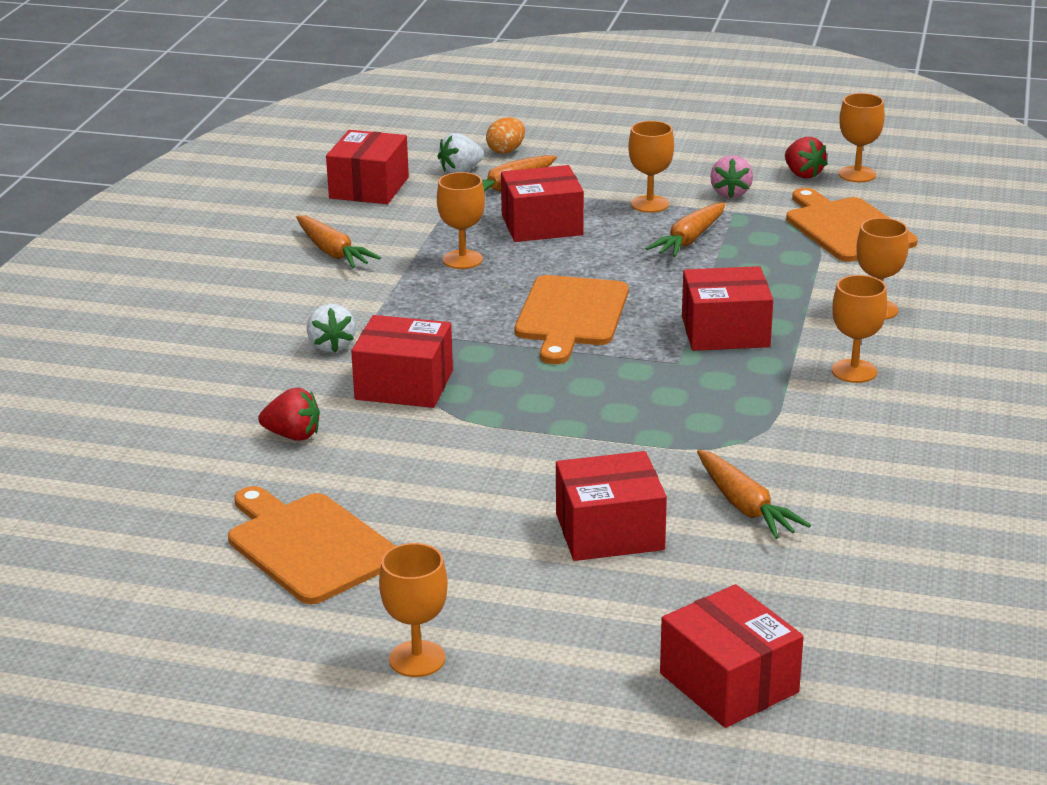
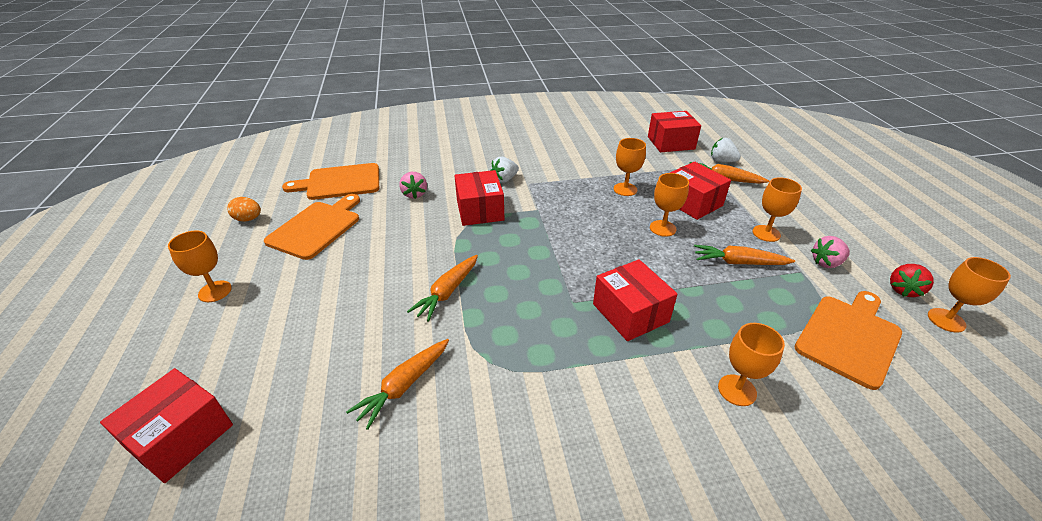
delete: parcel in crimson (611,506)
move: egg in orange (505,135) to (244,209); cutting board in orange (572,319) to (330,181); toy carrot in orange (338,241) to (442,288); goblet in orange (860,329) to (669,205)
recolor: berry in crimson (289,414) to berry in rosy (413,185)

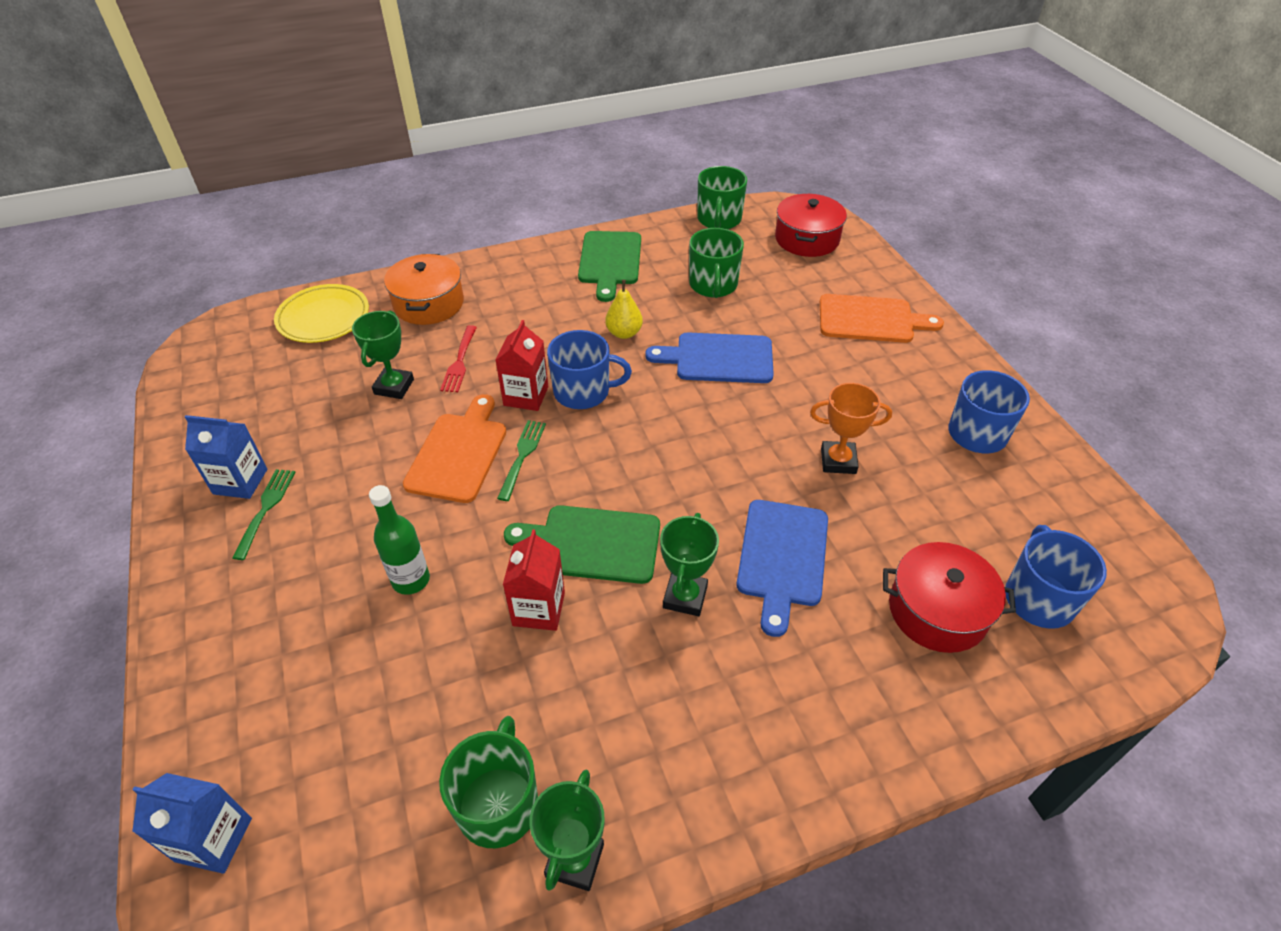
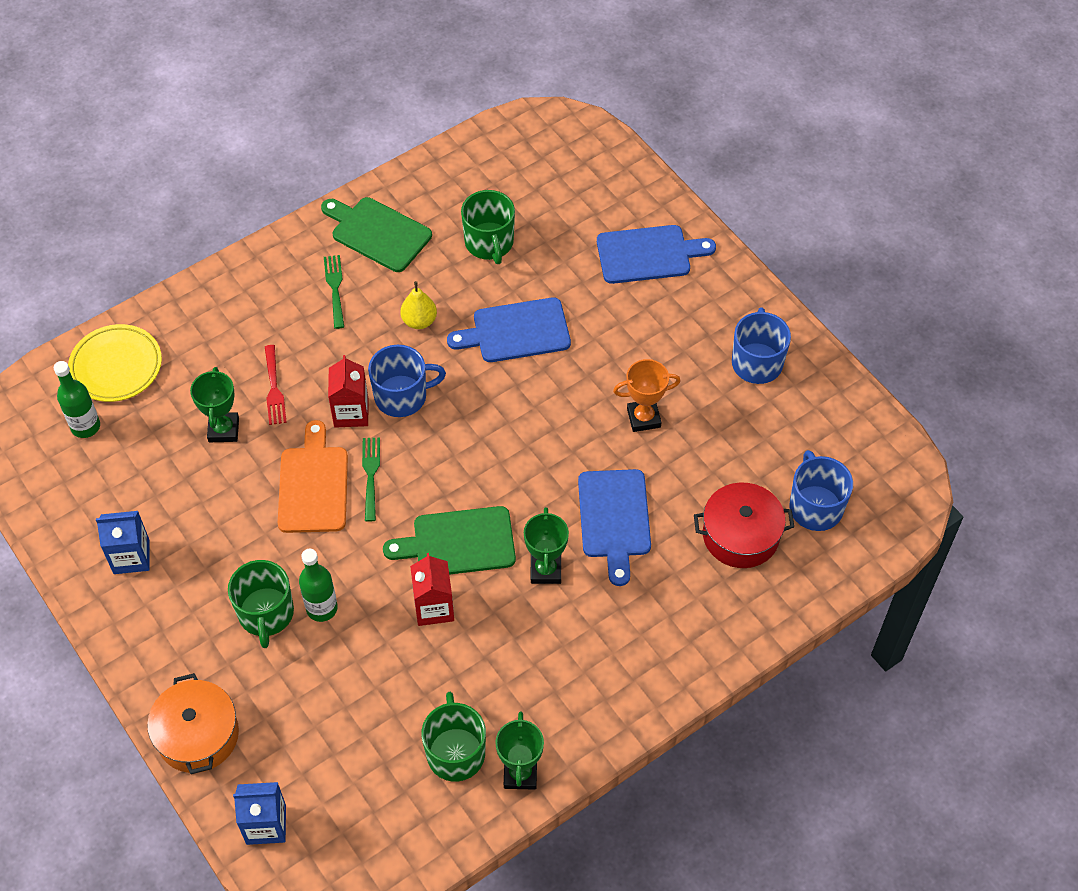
delete: stockpot in crimson (811,225)
insert: bottle in green (77,399)
move: stockpot in orange (424,289) to (193,723); coffee mug in green (722,197) to (261,604); table fork in green (263,514) to (334,292)
recolor: cutting board in orange (882,318) to cutting board in blue (656,254)
rotate: cutting board in green (609,266) = (376,234) 135 degrees clockwise

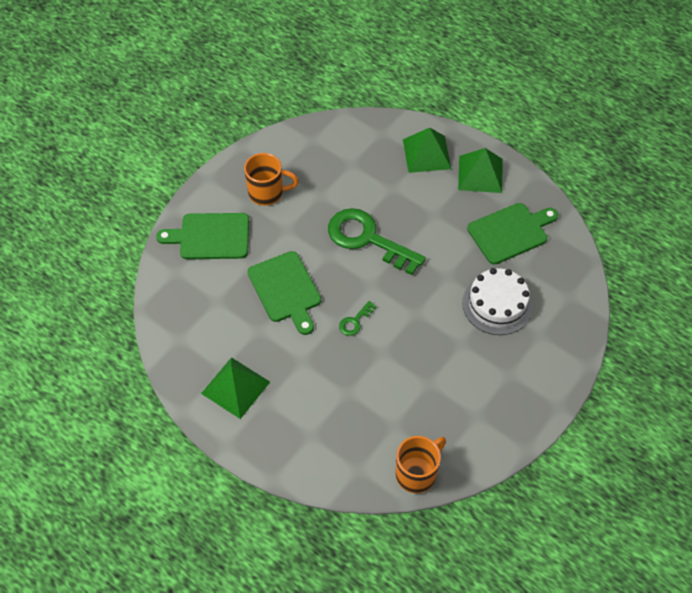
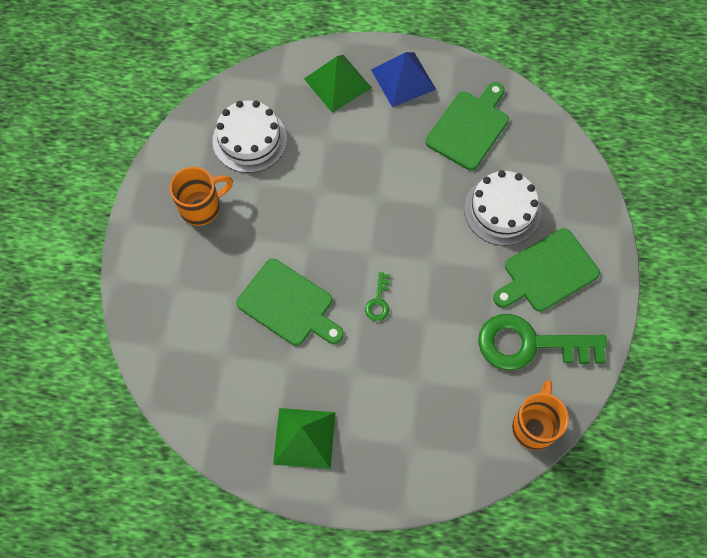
insert: gateau in pure white (249,137)
move: latchkey in green (377,241) to (542,342); cutting board in green (202,236) to (546,270)
recolor: pyramid in green (480,170) to pyramid in blue (403,80)

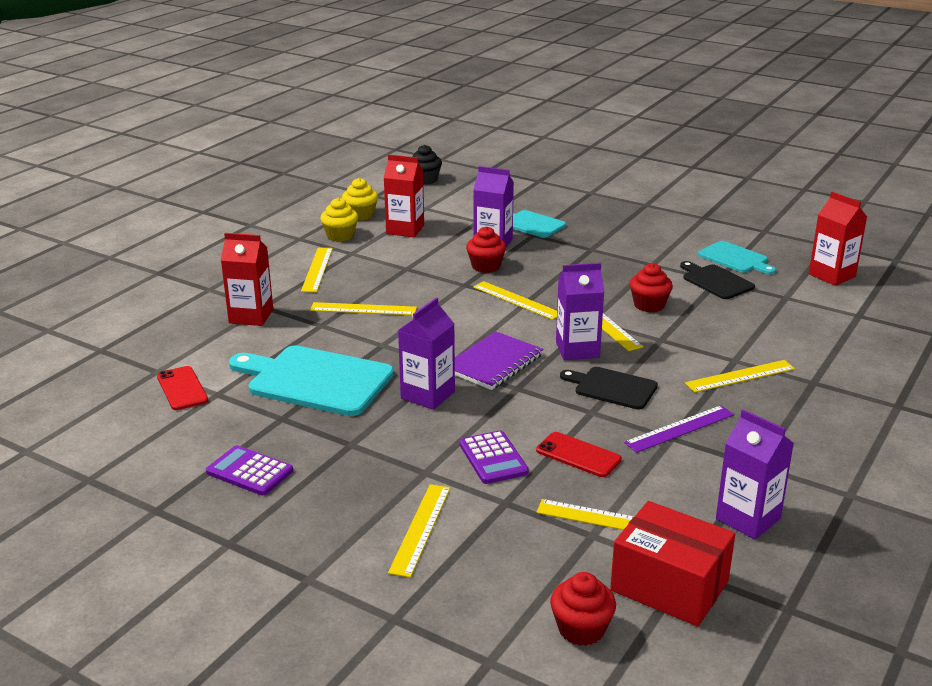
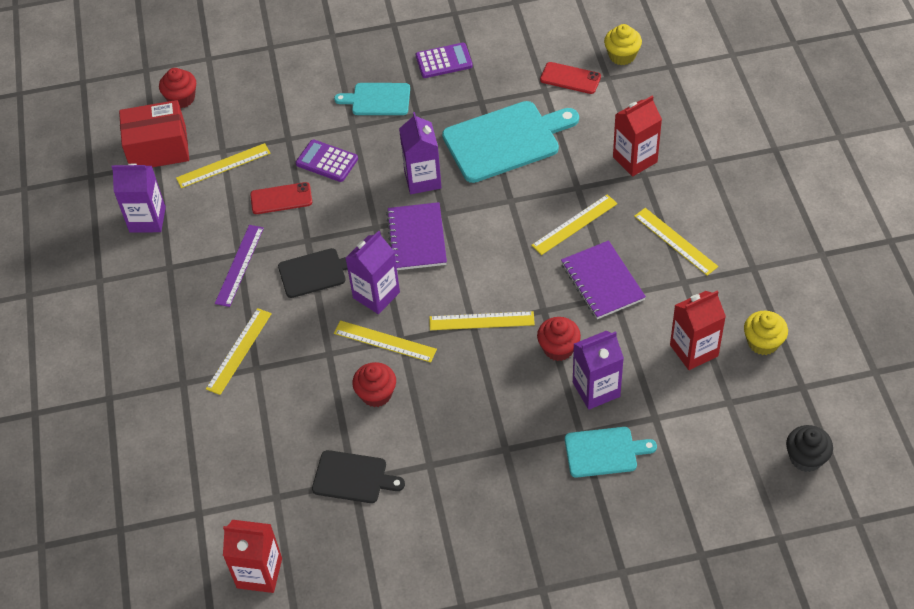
delete: straightedge in yellow (419,531)
insert: notepad in violet (603,280)
move: cutting board in teal (737,257) to (372,99); muffin in yellow (339,220) to (623,44)

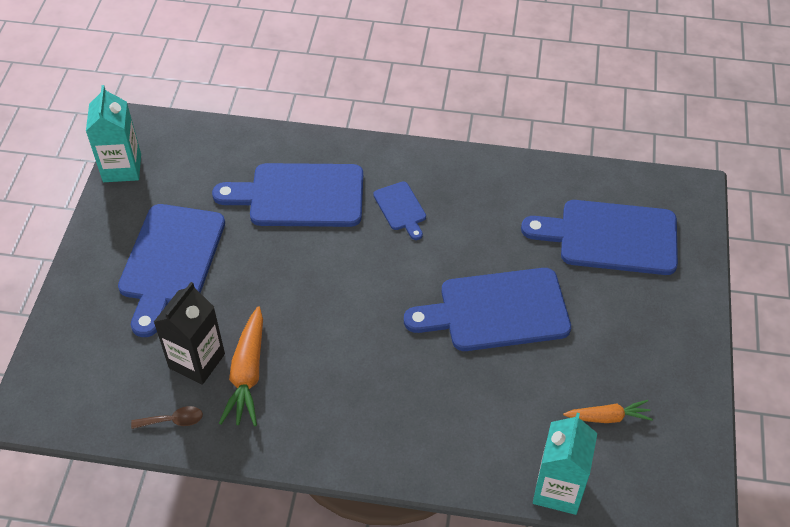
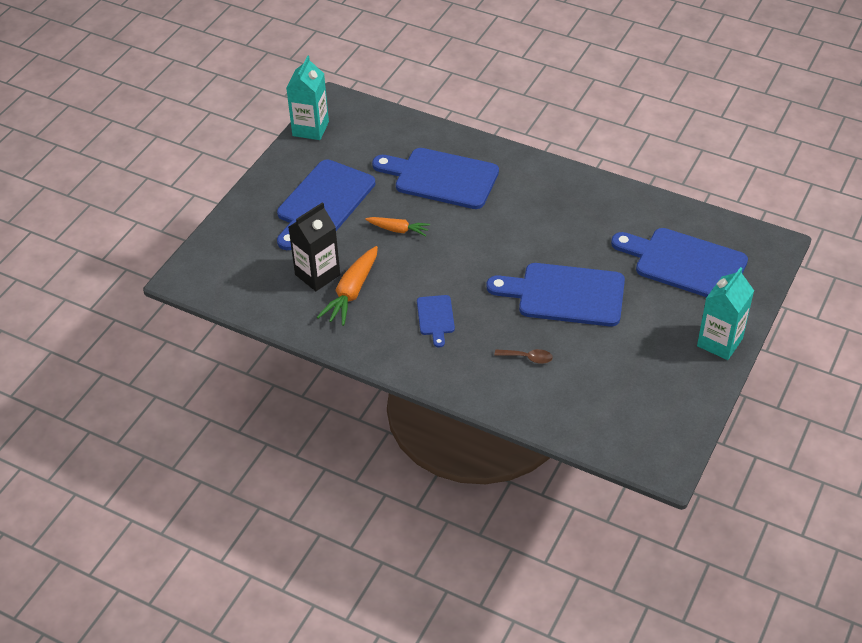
move: toy carrot in orange (608,411) to (397,226); cutting board in blue (399,211) to (436,321); tablespoon in brown (167,417) to (523,356); milk carton in teal (565,464) to (725,313)

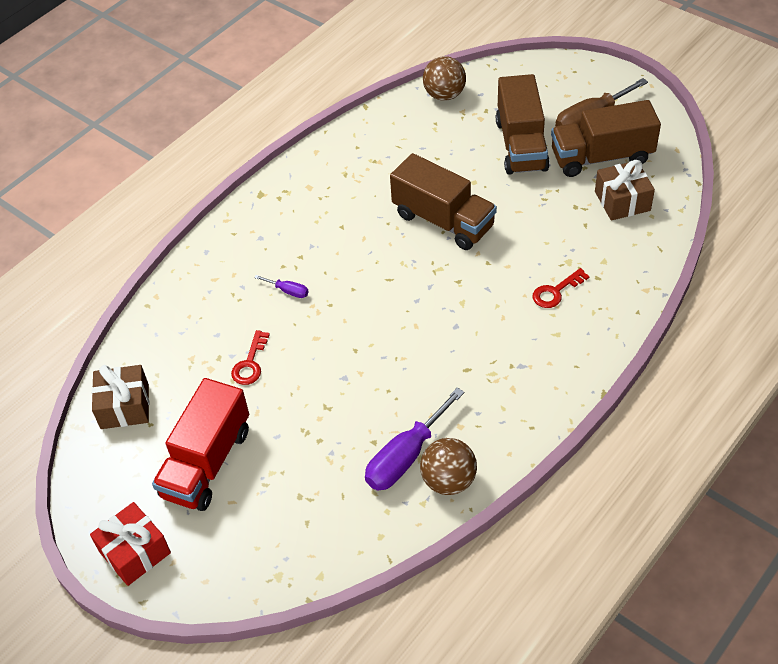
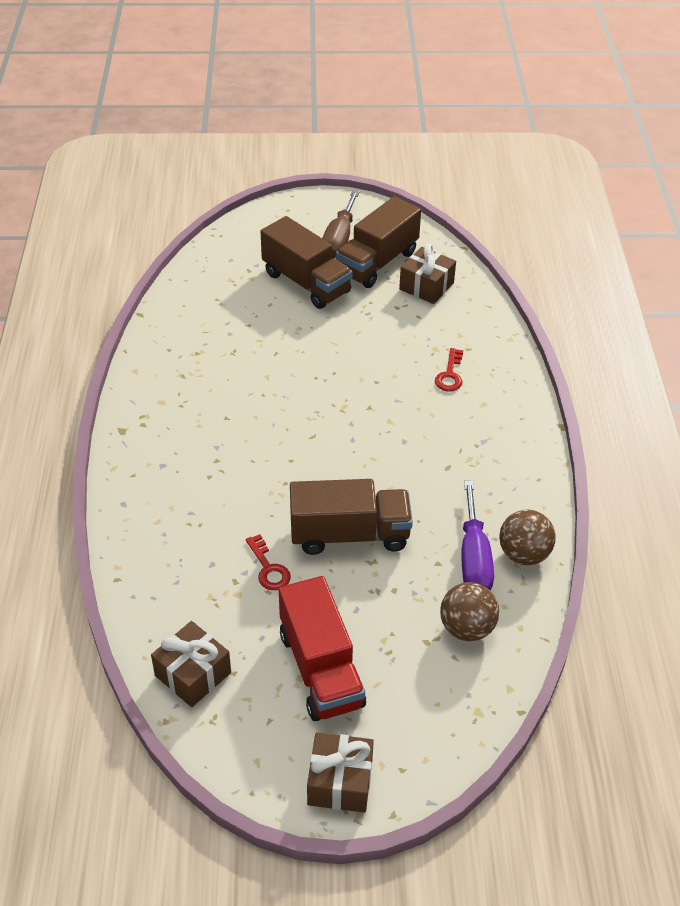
delete: flat screwdriver in violet (281,286)
move: truck in brown (443,201) to (351,517); play ball in brown (444,78) to (469,611)
recolor: wrapped gift in crimson (130,544) to wrapped gift in brown (340,772)

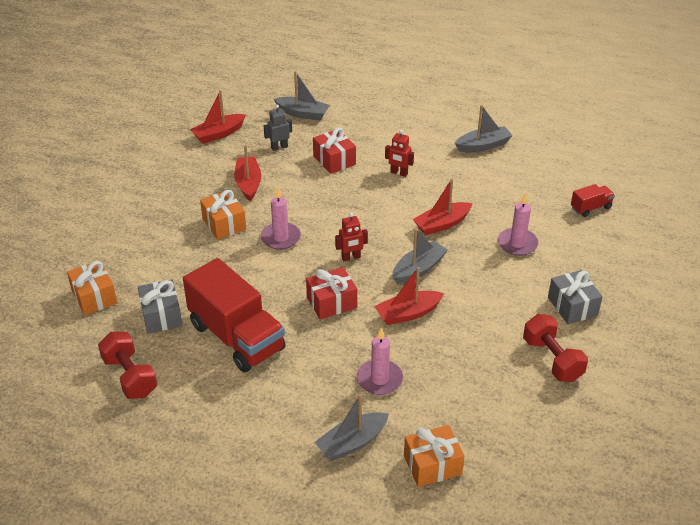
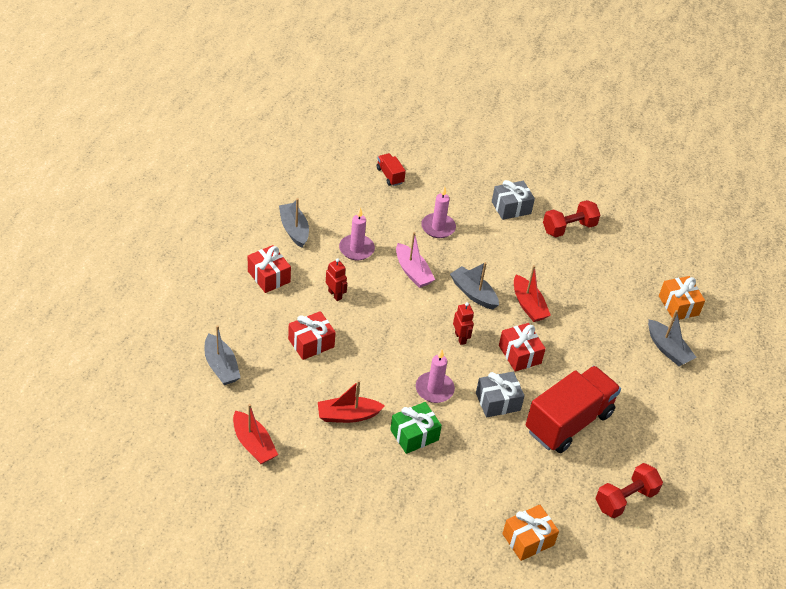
delete: toy robot in grey (278,127)
insert: wrapped gift in crimson (269,269)
move: wax candle in rosy (380,361) to (357,234); wrapped gift in grey (160,306) to (500,394)
recolor: wrapped gift in orange (223,215) to wrapped gift in green (416,428); sailboat in crimson (443,206) to sailboat in rosy (415,260)
rotate: sailboat in grey (302,95) = (223,355) 135 degrees clockwise; toy robot in crimson (399,153) = (336,279) 60 degrees counterclockwise

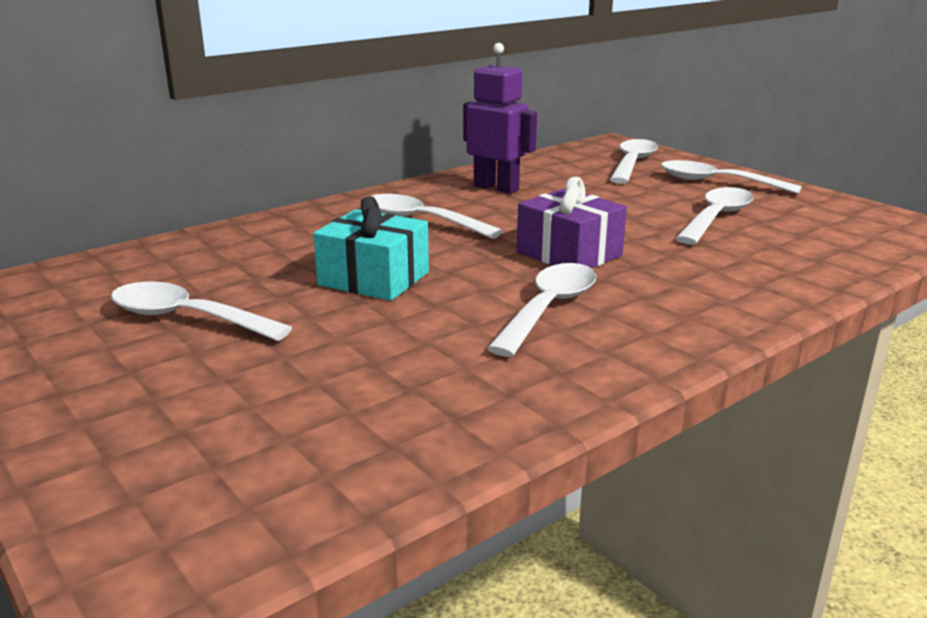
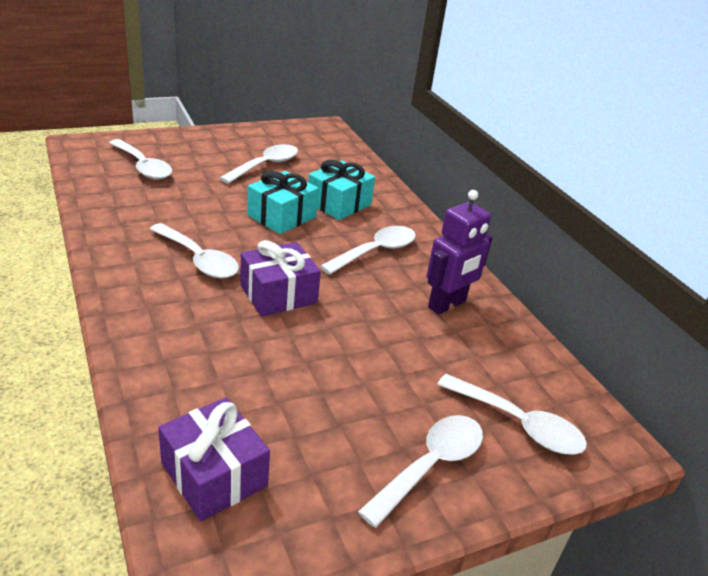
insert: wrapped gift in violet (214,459); wrapped gift in teal (341,190)
move: tablespoon in pure white (714,216) to (140,159)

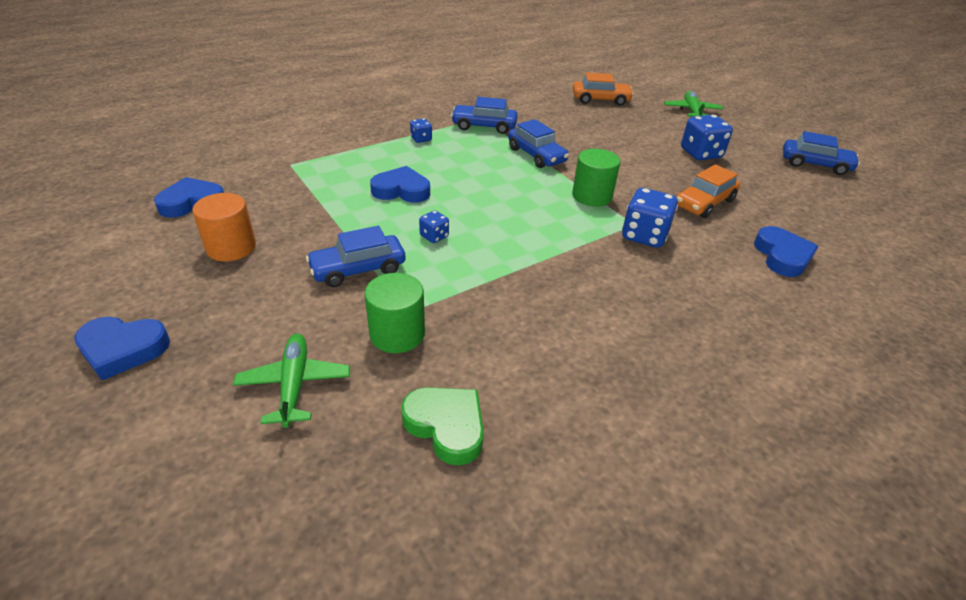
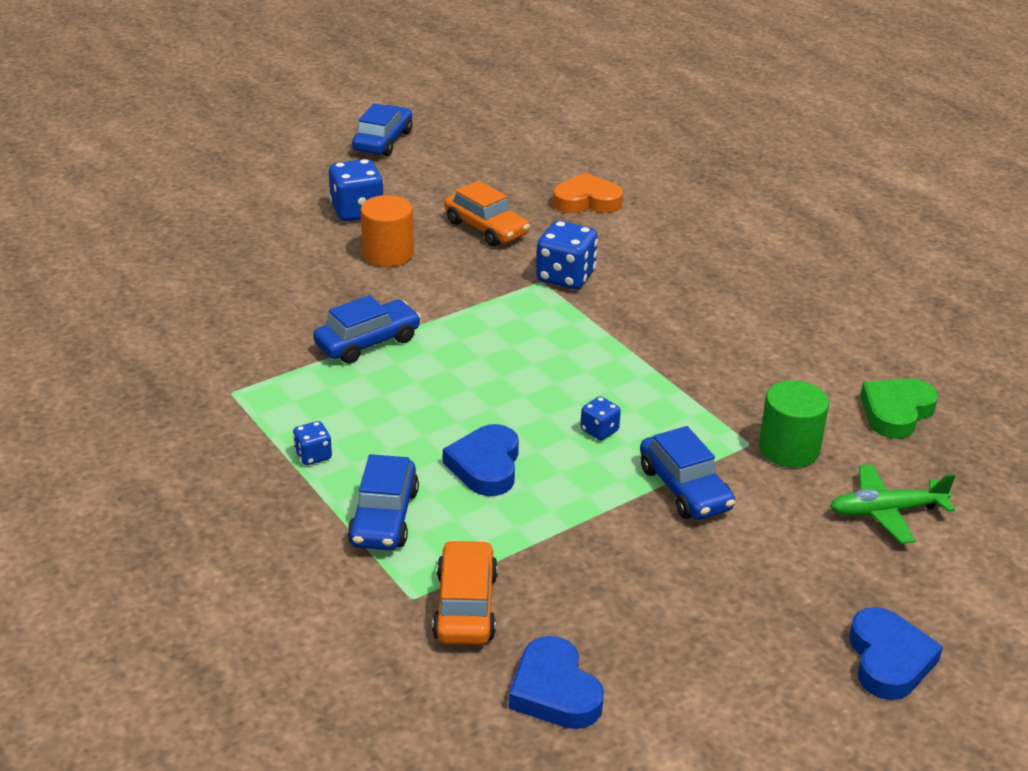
delete: solid cylinder in green (596,178); plane in green (693,104)
move: car in blue (484,115) to (383,502); solid cylinder in orange (224,227) to (387,231); car in orange (603,89) to (465,592)
recolor: love heart in blue (786,251) to love heart in orange (588,192)

